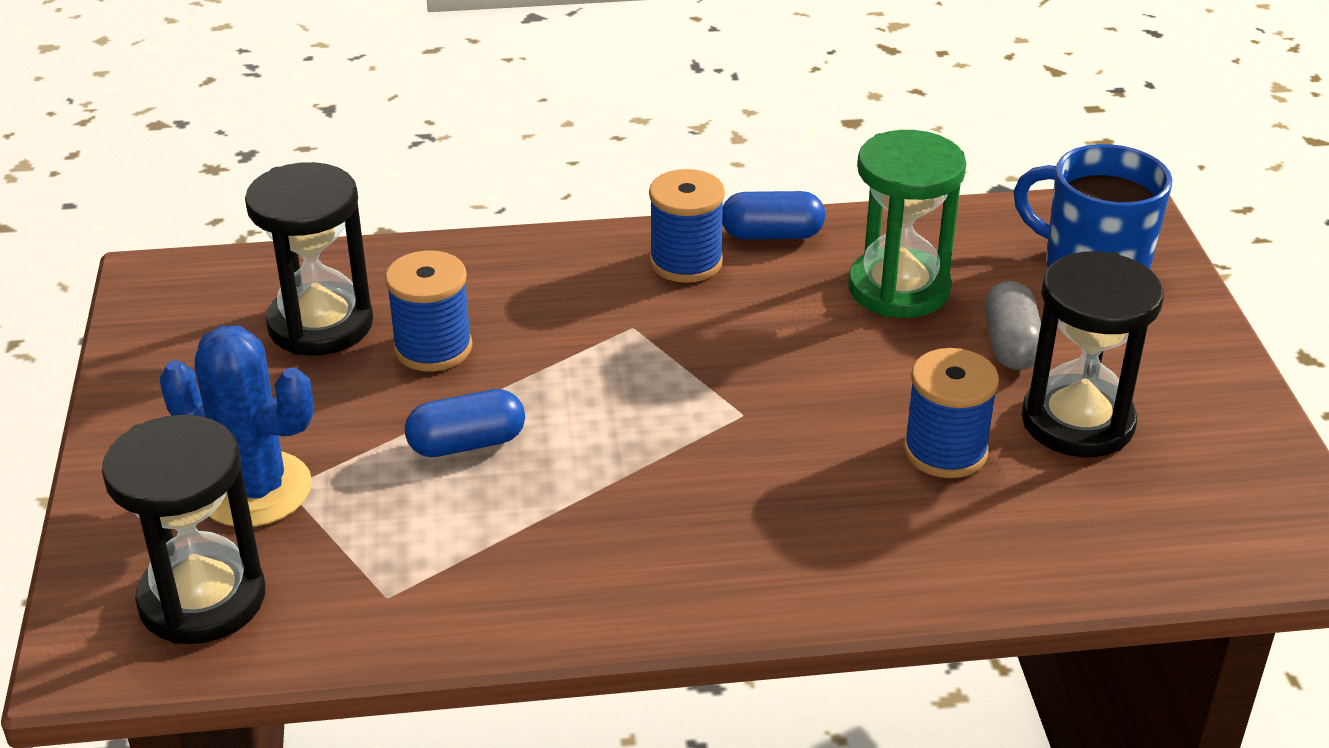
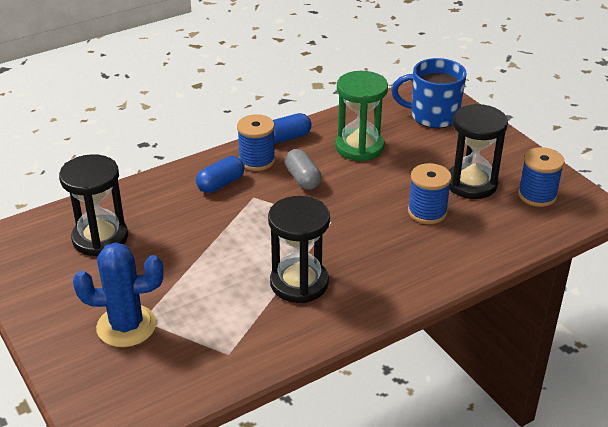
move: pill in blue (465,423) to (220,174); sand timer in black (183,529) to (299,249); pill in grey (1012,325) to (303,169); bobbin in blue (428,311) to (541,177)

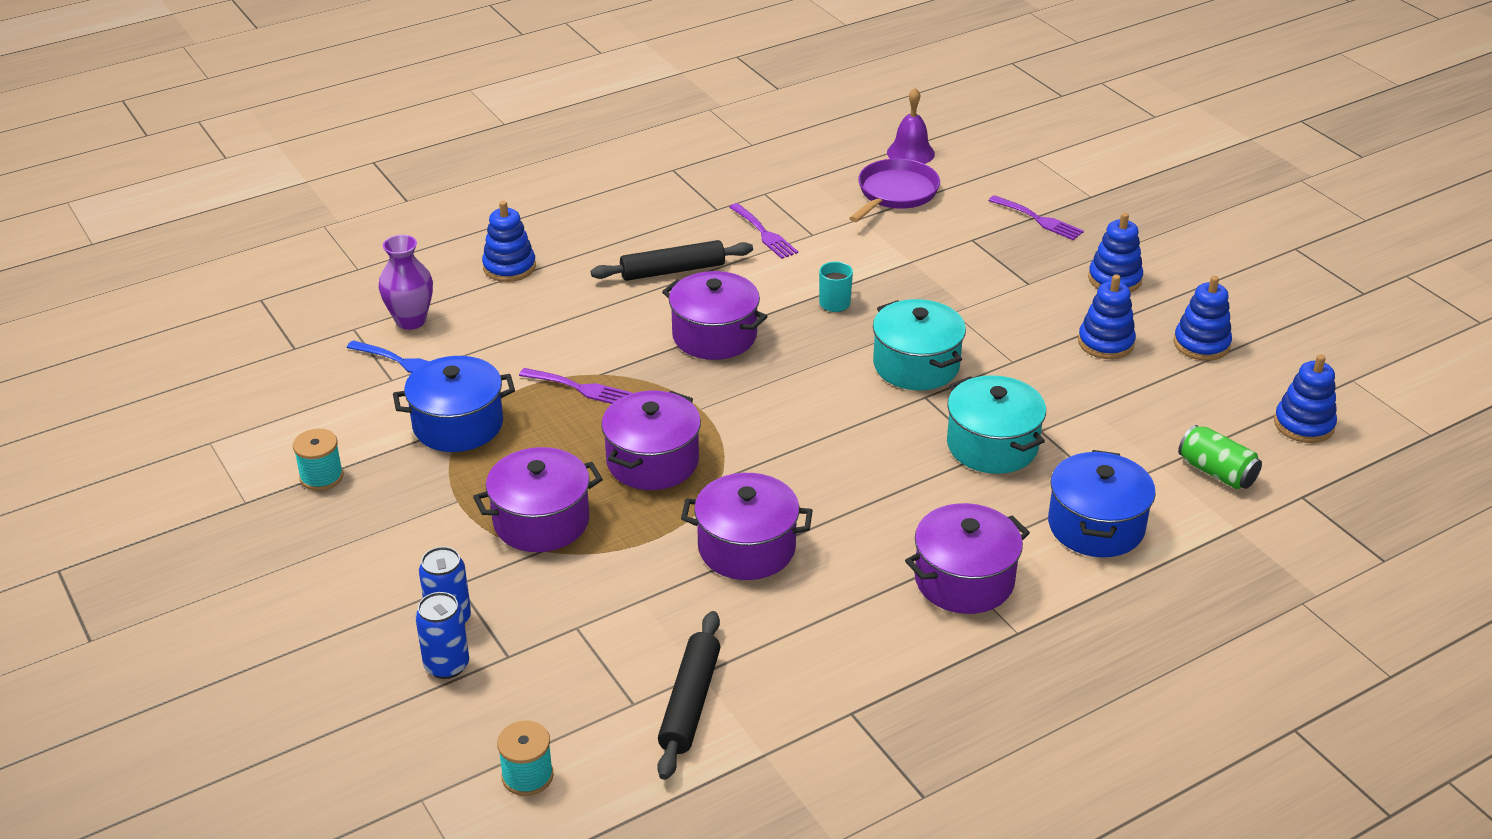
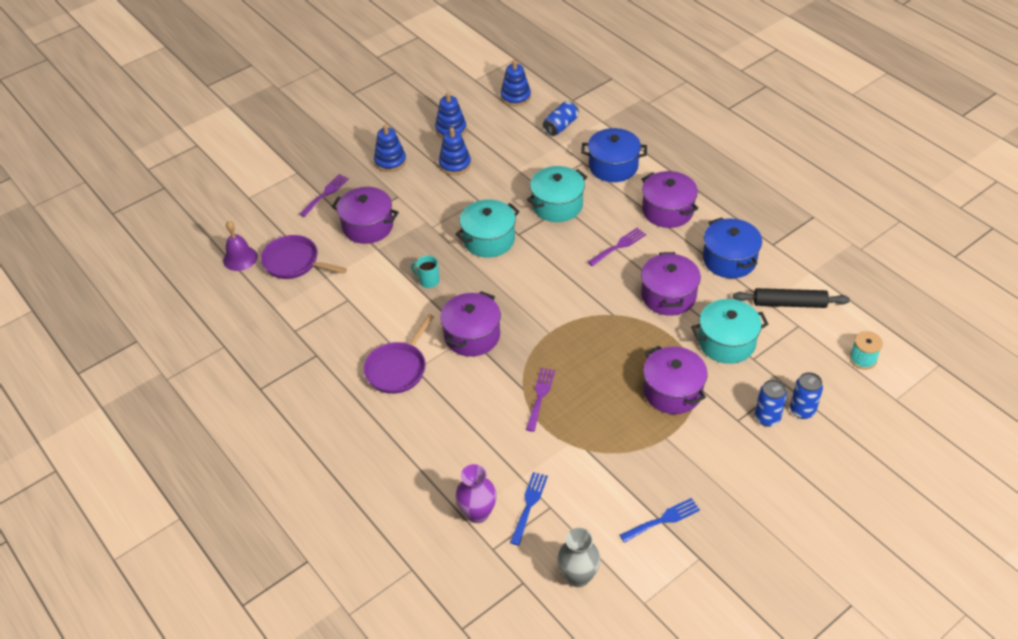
delete: stacking rings in blue (509,241)
insert: flower vase in grey (579,557); stockpot in teal (729,331)
move: stockpot in violet (651,440) to (365,215); table fork in violet (763,231) to (617,247); stockpot in blue (454,404) to (732,247)
replace: pastry roller in black (672,260) to skillet in violet (398,354); bobbin in teal (318,460) to table fork in blue (660,520)
recolor: tin in green (1220,457) to tin in blue (560,118)

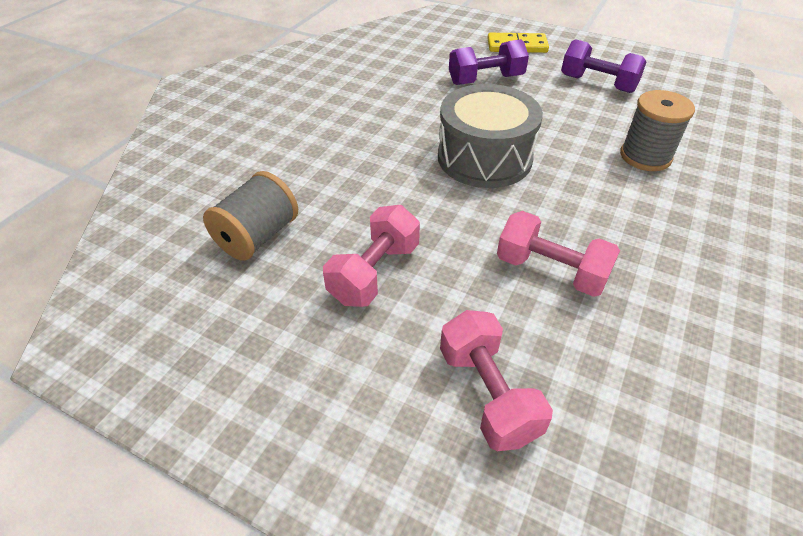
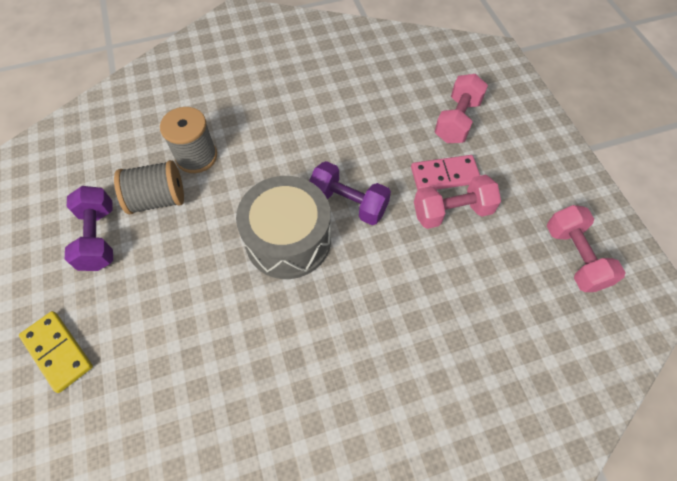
insert: domino tile in rosy (445,172)
move: bobbin in grey (250,216) to (149,187); dumbbell in violet (489,62) to (350,193); dumbbell in rosy (558,254) to (586,248)

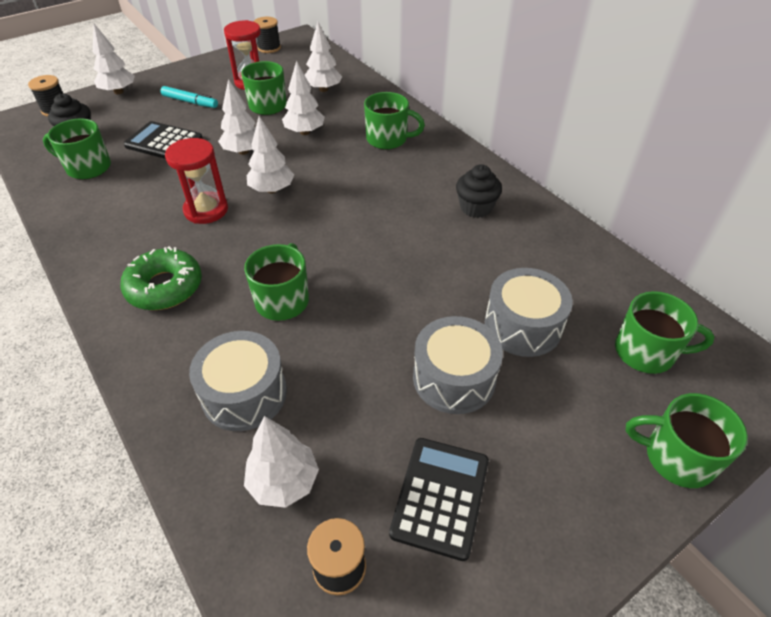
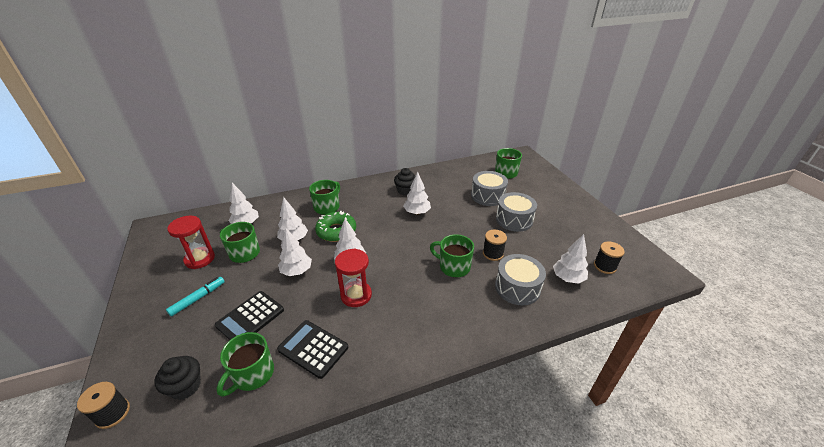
delete: coffee mug in green (687,440)
move: calculator in black (439,499) to (312,349); donut in green (161,278) to (335,226); tree in pure white (114,59) to (417,193); bobbin in black (267,35) to (495,245)

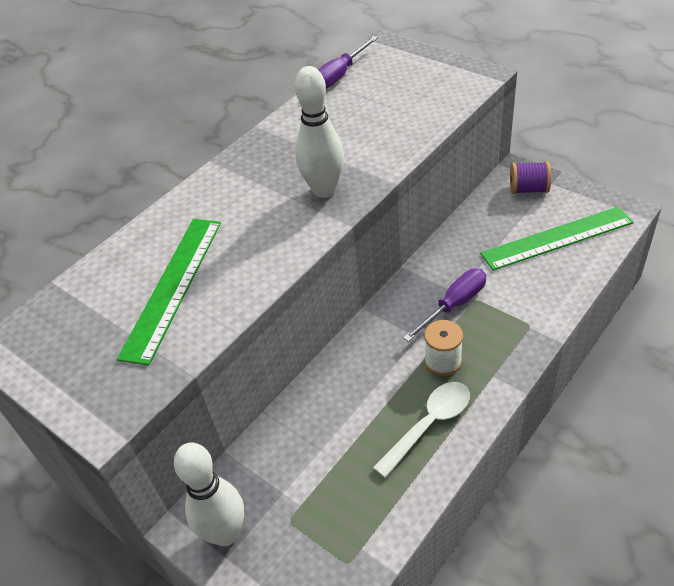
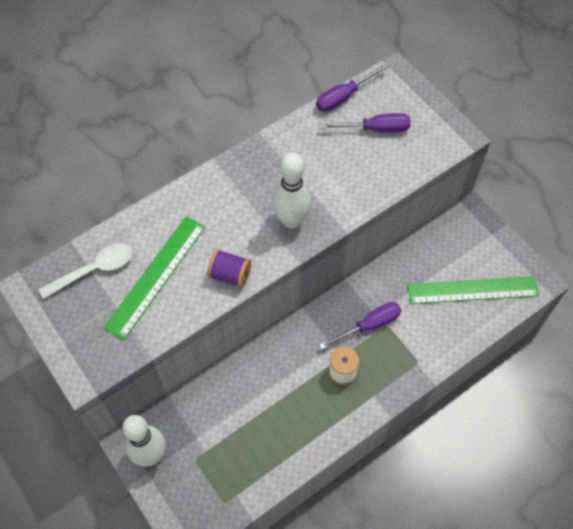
insert: flat screwdriver in violet (365,122)
move: tablespoon in pure white (421,430) to (86,271); bobbin in violet (530,178) to (229,268)

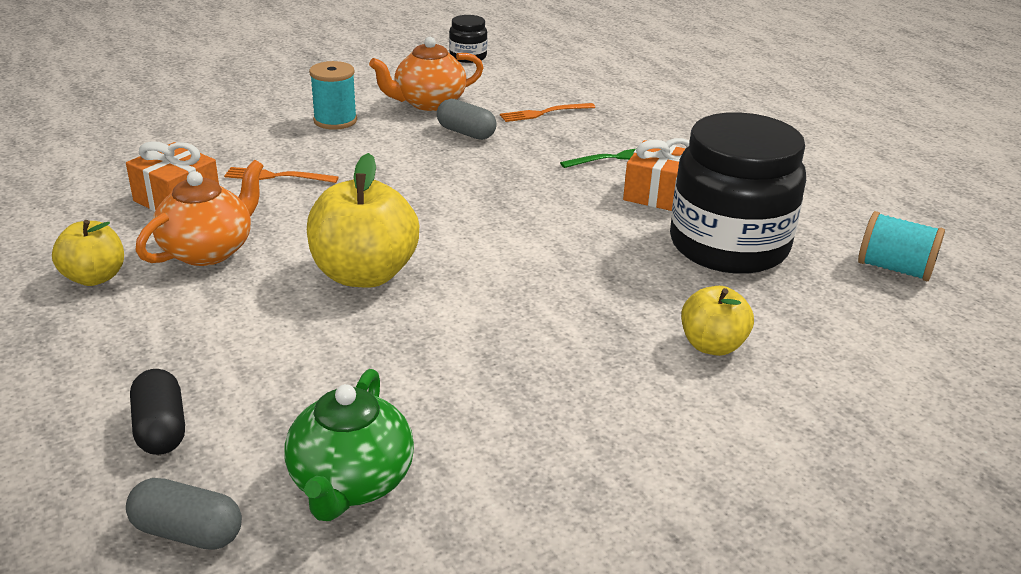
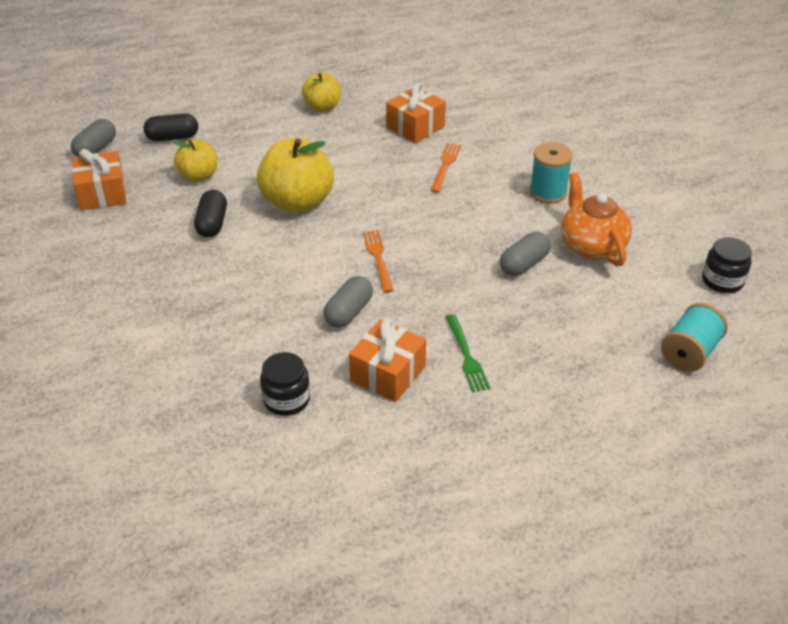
delete: tea pot in orange (200,213)
insert: pill in black (210,214); pill in grey (348,302)
move: toy apple in yellow (717,321) to (195,160); table fork in orange (547,112) to (378,261); bobbin in teal (901,246) to (694,337)
replace: tea pot in green (349,445) to wrapped gift in orange (99,180)
resize: jam jar in black (738,193) = (285,384) x0.44

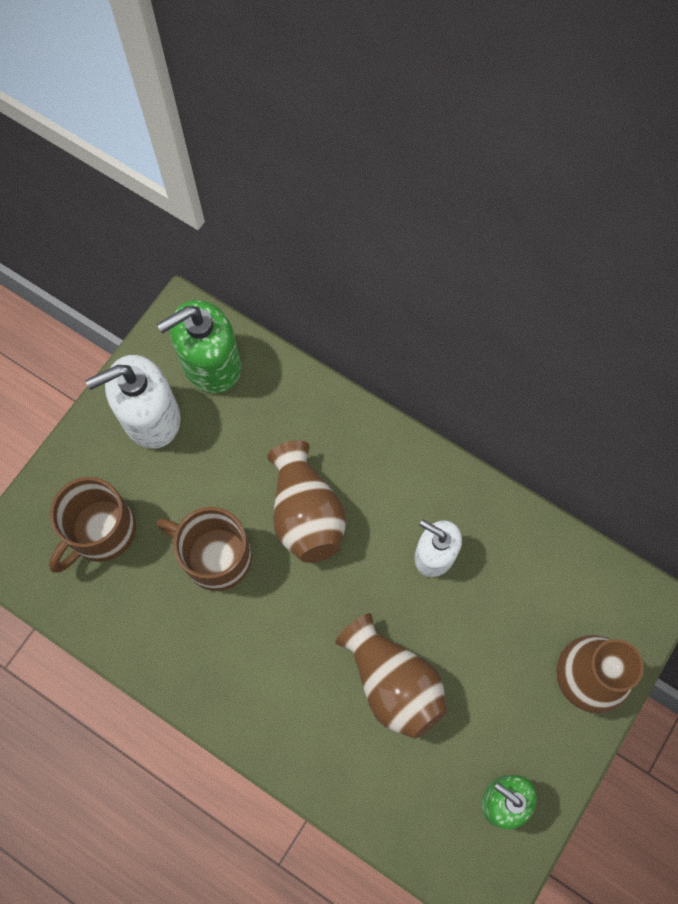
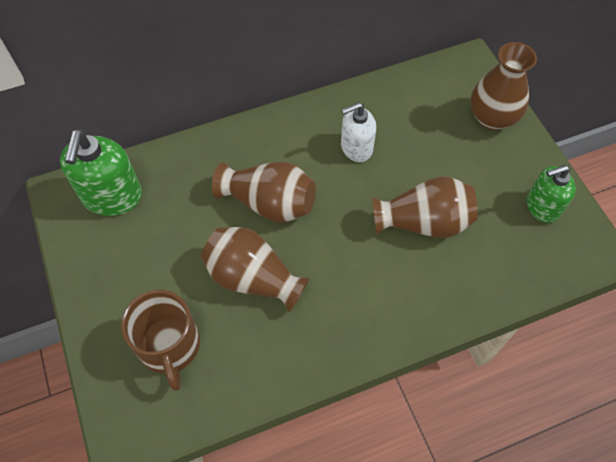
delete: pump bottle in pure white (133,401)
replace: coffee mug in brown (204,549) to flower vase in brown (255,270)

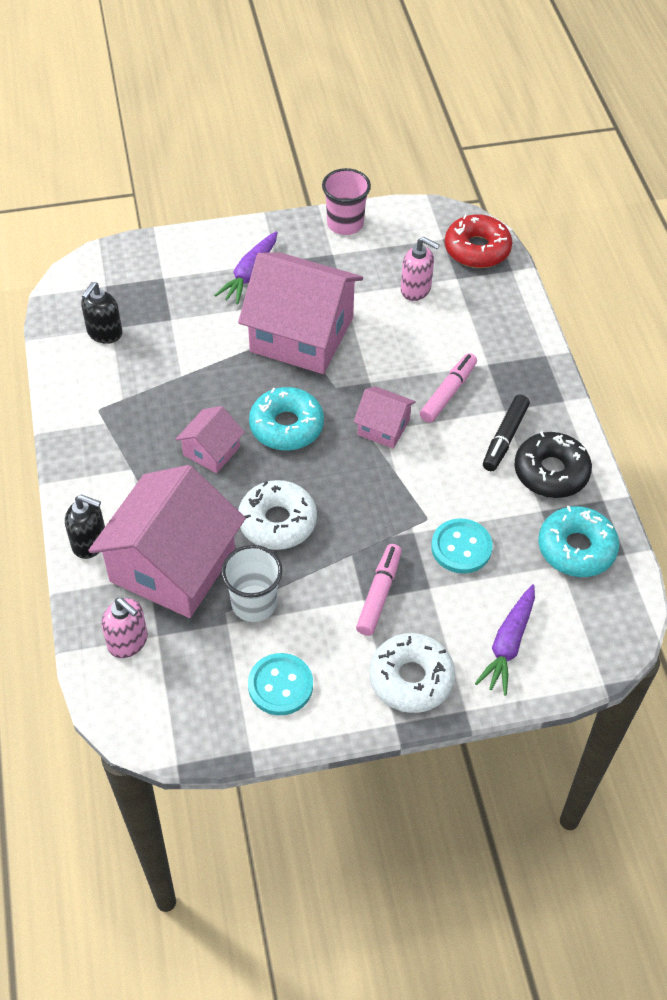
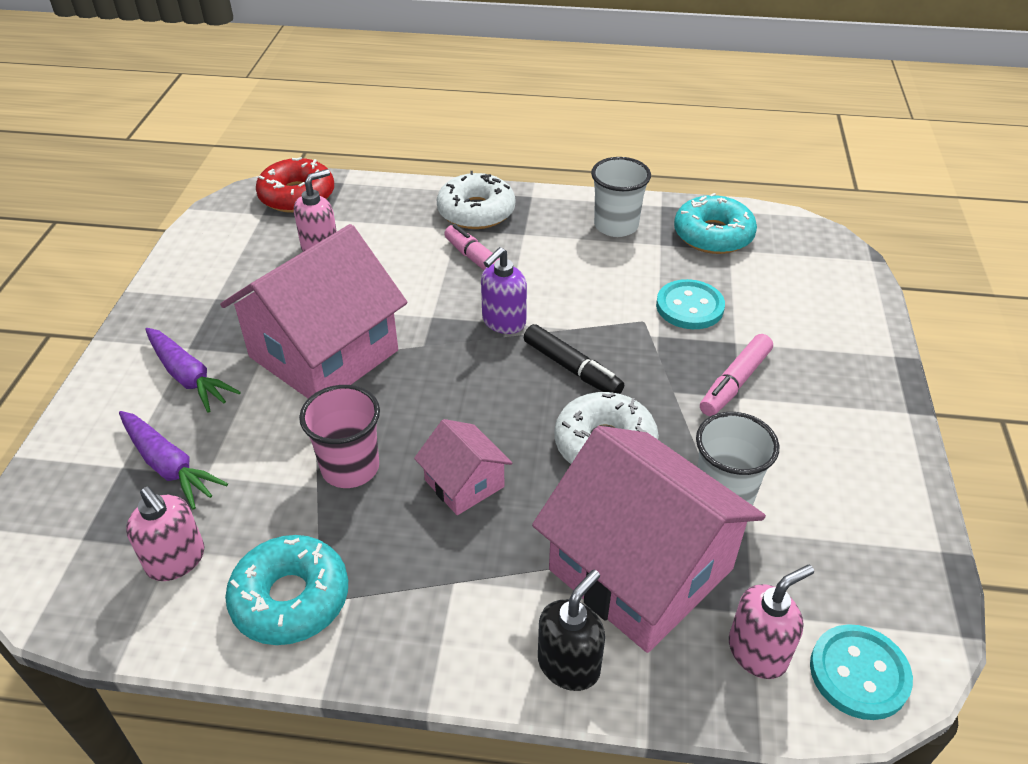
move: toy carrot in violet (505,640) to (173,460); donut in teal (286,419) to (286,590); tumbler in rosy (346,201) to (339,436); donut in pure white (412,673) to (476,200); felt pen in black (506,433) to (574,359); shirt button in teal (280,684) to (861,672)
replace: toy house in rosy (385,417) to pump bottle in violet (504,290); donut in black (553,464) to tumbler in pure white (621,197)
recolor: pump bottle in black (101,313) to pump bottle in rosy (165,534)
rotate: felt pen in rosy (379,590) = (736,375) 90 degrees counterclockwise

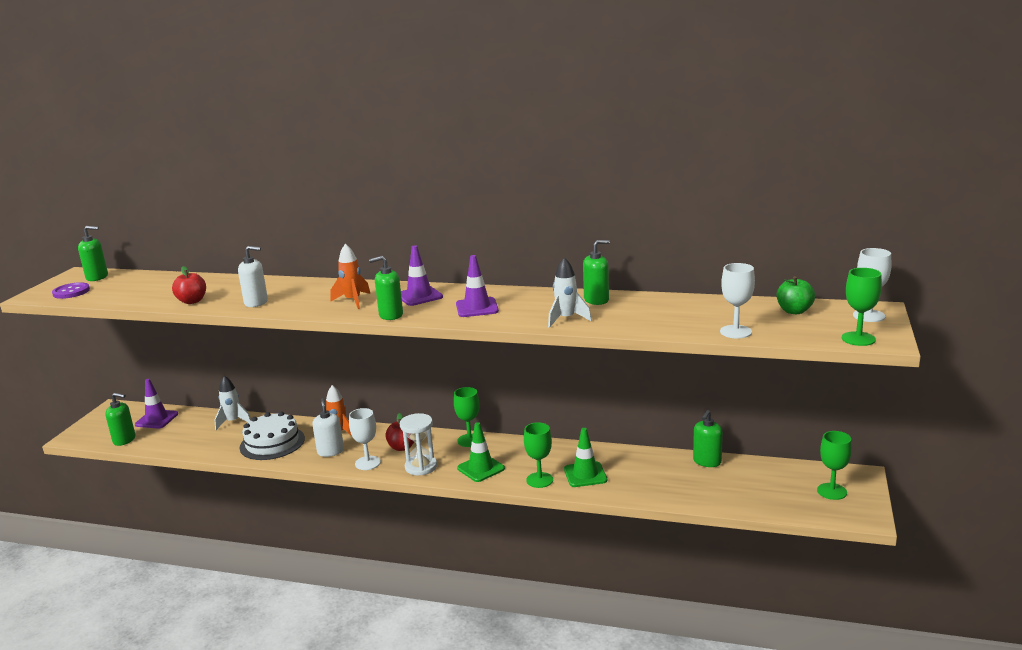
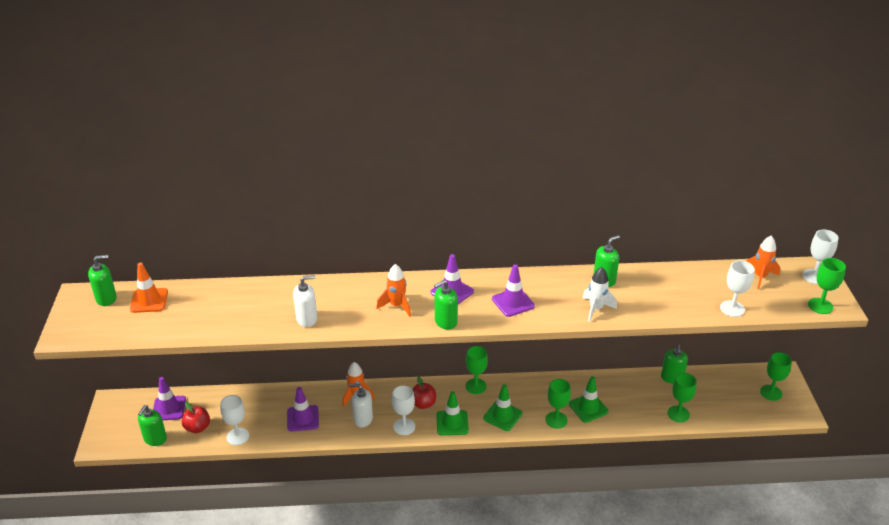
delete: shirt button in violet (71,290); toy rocket in pure white (232,403)
insert: road cone in orange (149,288); goblet in pure white (234,420); goblet in green (682,397)
move: toy apple in crimson (189,285) to (196,417)
replace: gateau in pure white (272,436) to road cone in violet (303,409); sand timer in pure white (418,444) to road cone in green (452,413); toy apple in green (796,295) to toy rocket in orange (763,262)
rotate: pump bottle in green (120,419) = (152,425) 120 degrees clockwise; pump bottle in pure white (328,427) = (361,405) 45 degrees counterclockwise

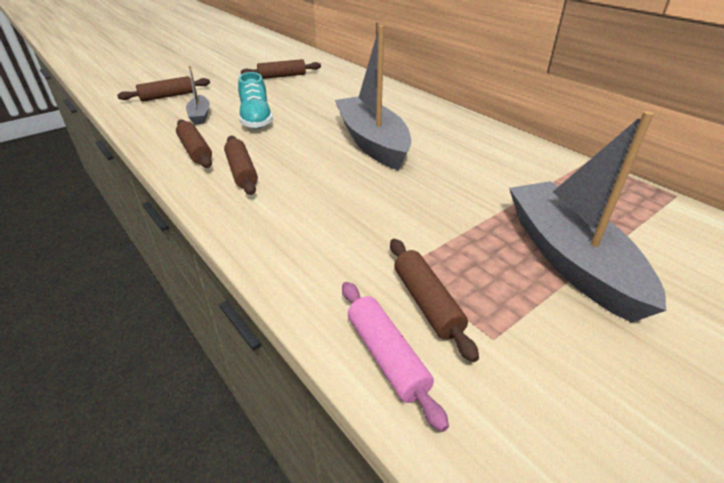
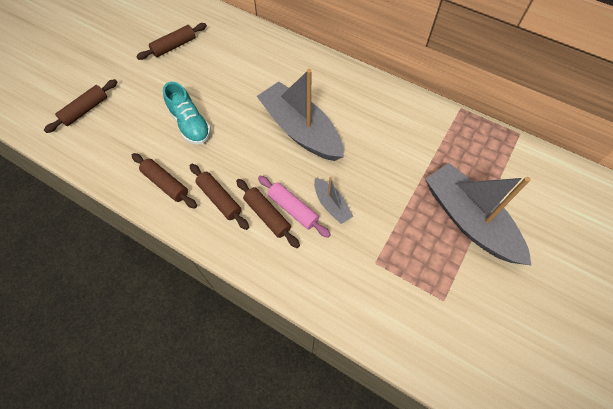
move: pastry roller in brown (434,300) to (268,213); pastry roller in rosy (395,357) to (294,207); sailboat in grey (198,95) to (334,200)

